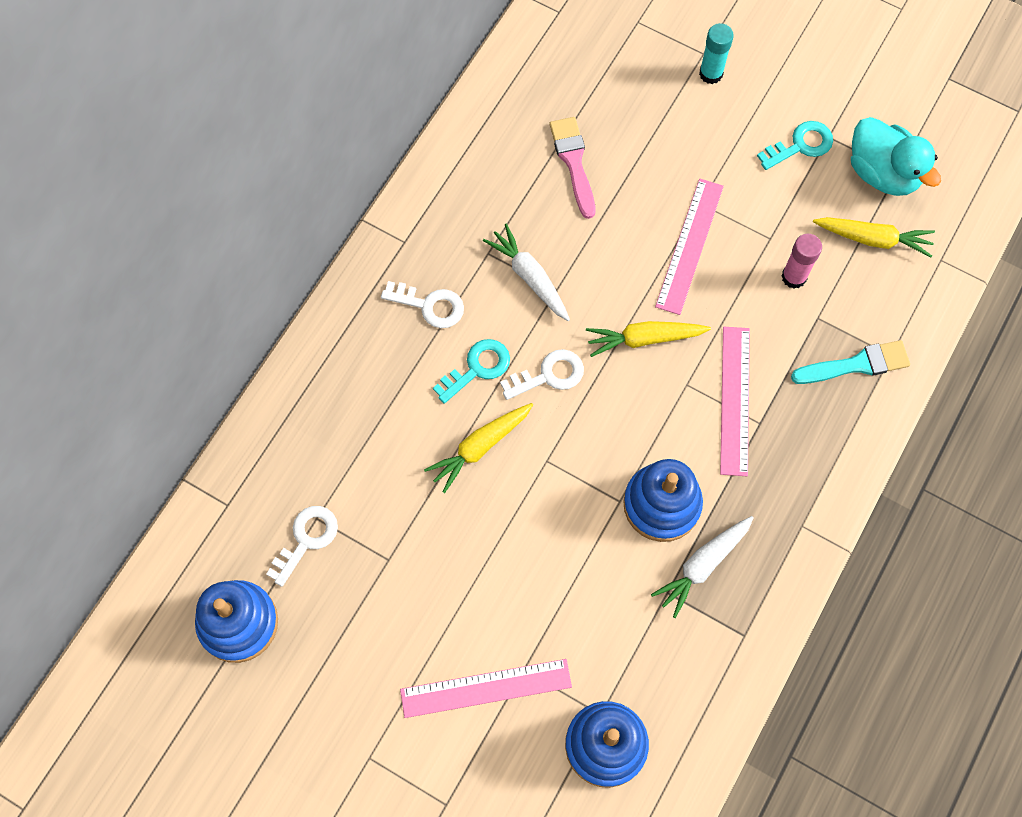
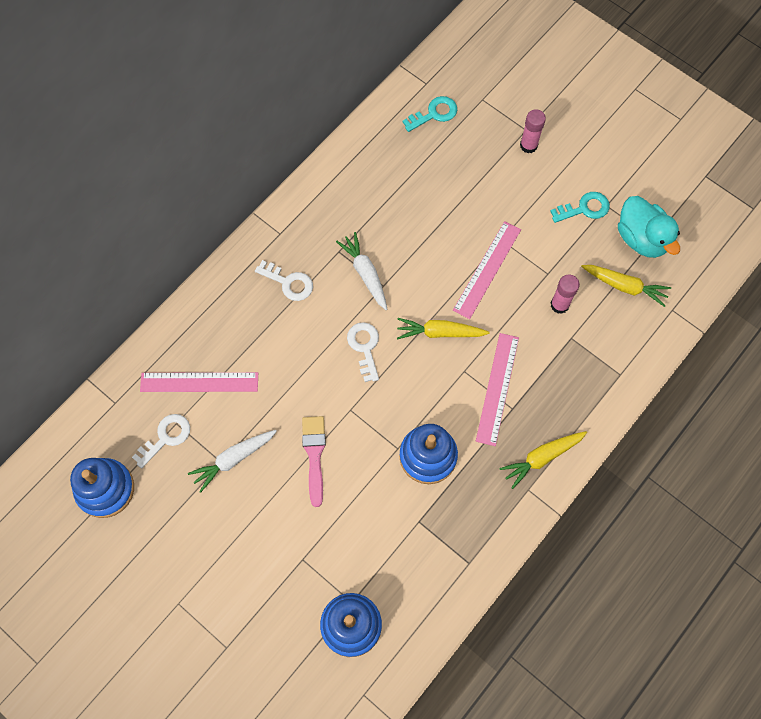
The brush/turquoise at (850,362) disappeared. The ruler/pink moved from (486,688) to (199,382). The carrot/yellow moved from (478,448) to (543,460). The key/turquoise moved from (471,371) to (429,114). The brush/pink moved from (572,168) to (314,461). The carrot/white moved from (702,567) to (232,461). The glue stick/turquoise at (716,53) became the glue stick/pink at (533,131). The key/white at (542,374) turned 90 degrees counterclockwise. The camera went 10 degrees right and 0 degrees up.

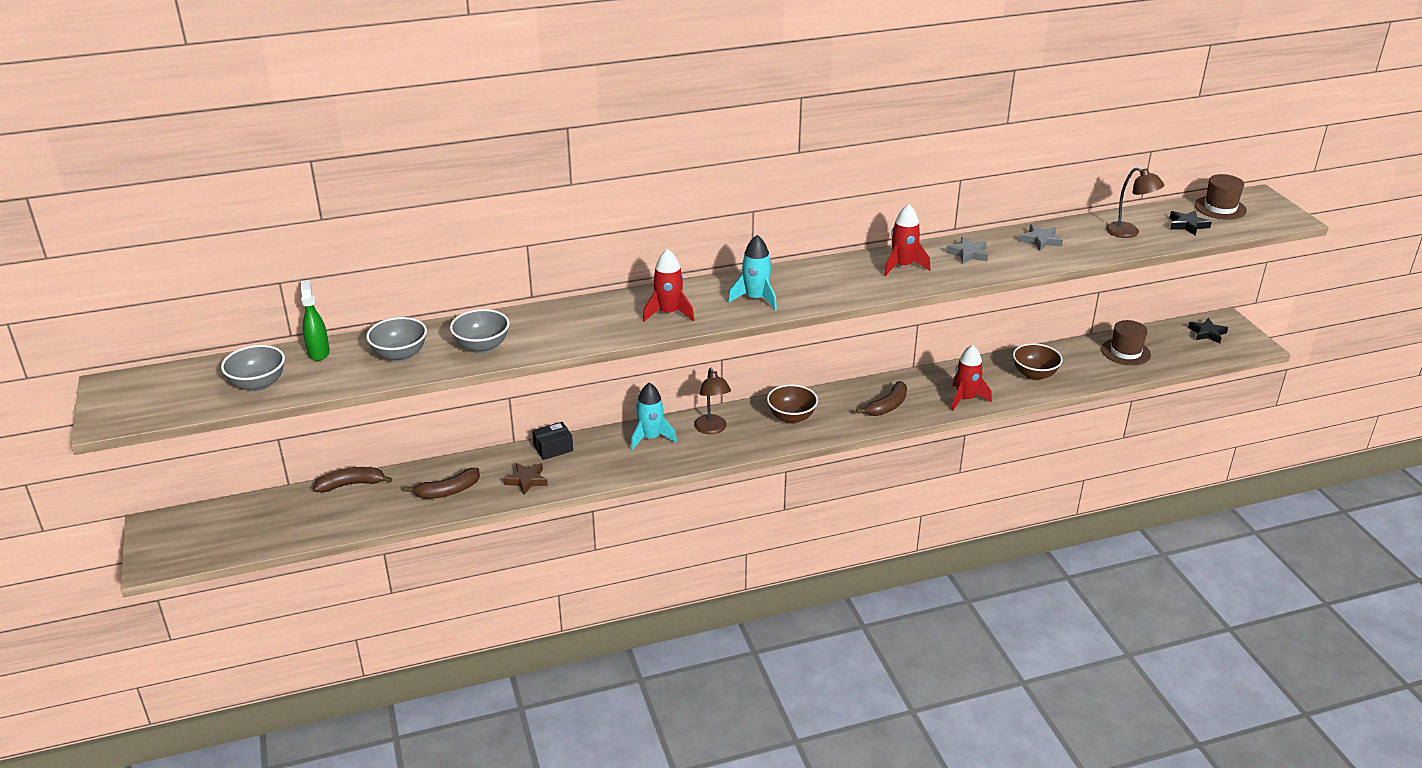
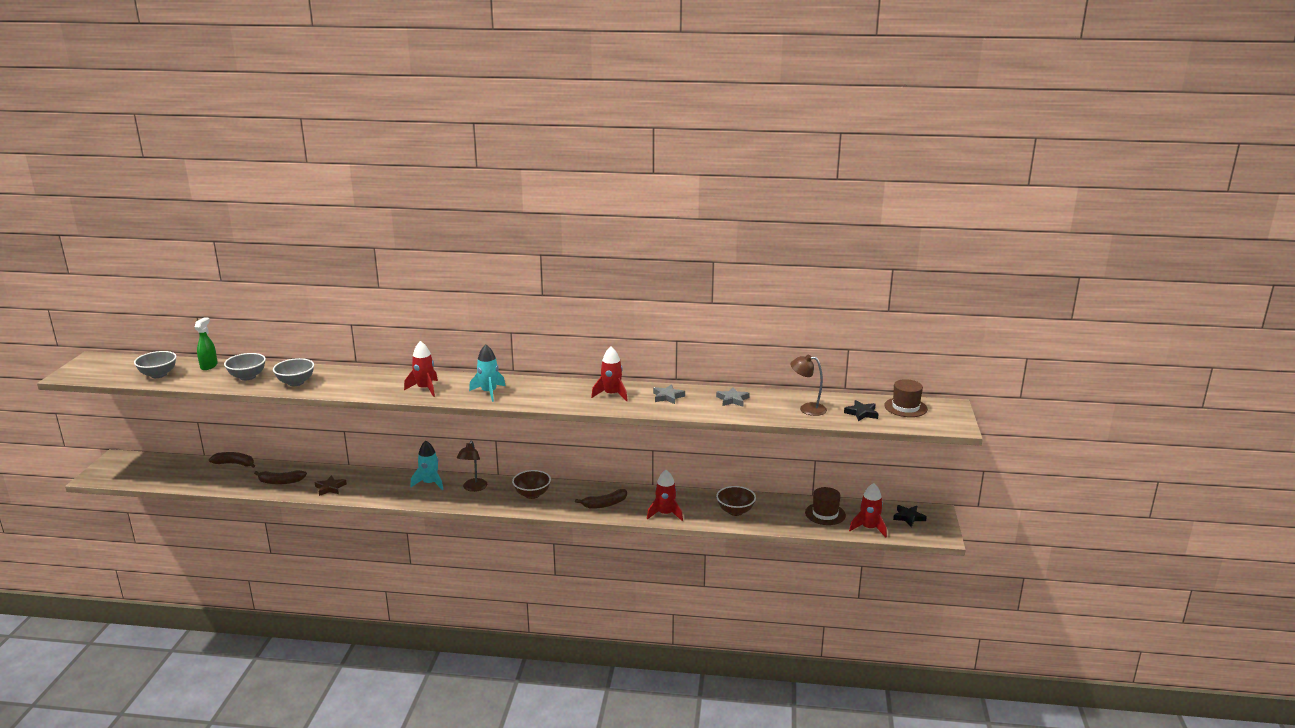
The box/black at (552,441) disappeared. The rocket/red at (868,510) appeared. The lamp/brown at (1135,202) turned 135 degrees clockwise. The camera went 25 degrees right and 10 degrees down.

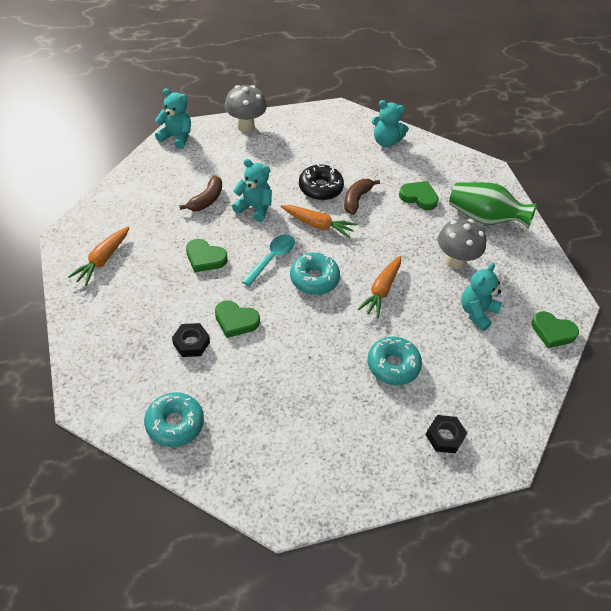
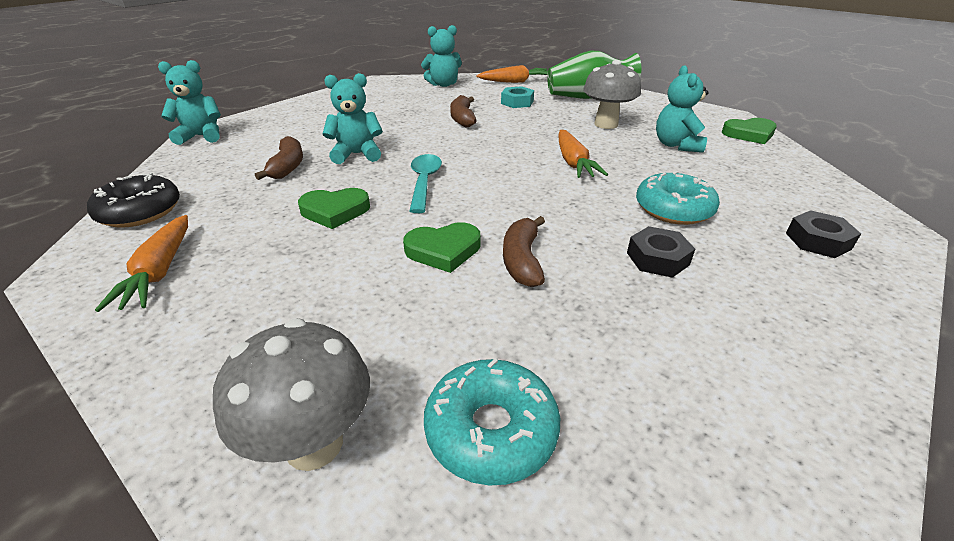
The donut/turquoise at (315,274) disappeared. The banana/brown at (524,251) appeared. The nut/black moved from (191,340) to (661,252). The mushroom/grey moved from (246,108) to (291,394). The carrot/orange moved from (319,221) to (512,74). The donut/black moved from (321,182) to (133,200). The heart/green at (419,195) was replaced by the nut/turquoise at (517,97). The camera went 30 degrees left and 15 degrees down.

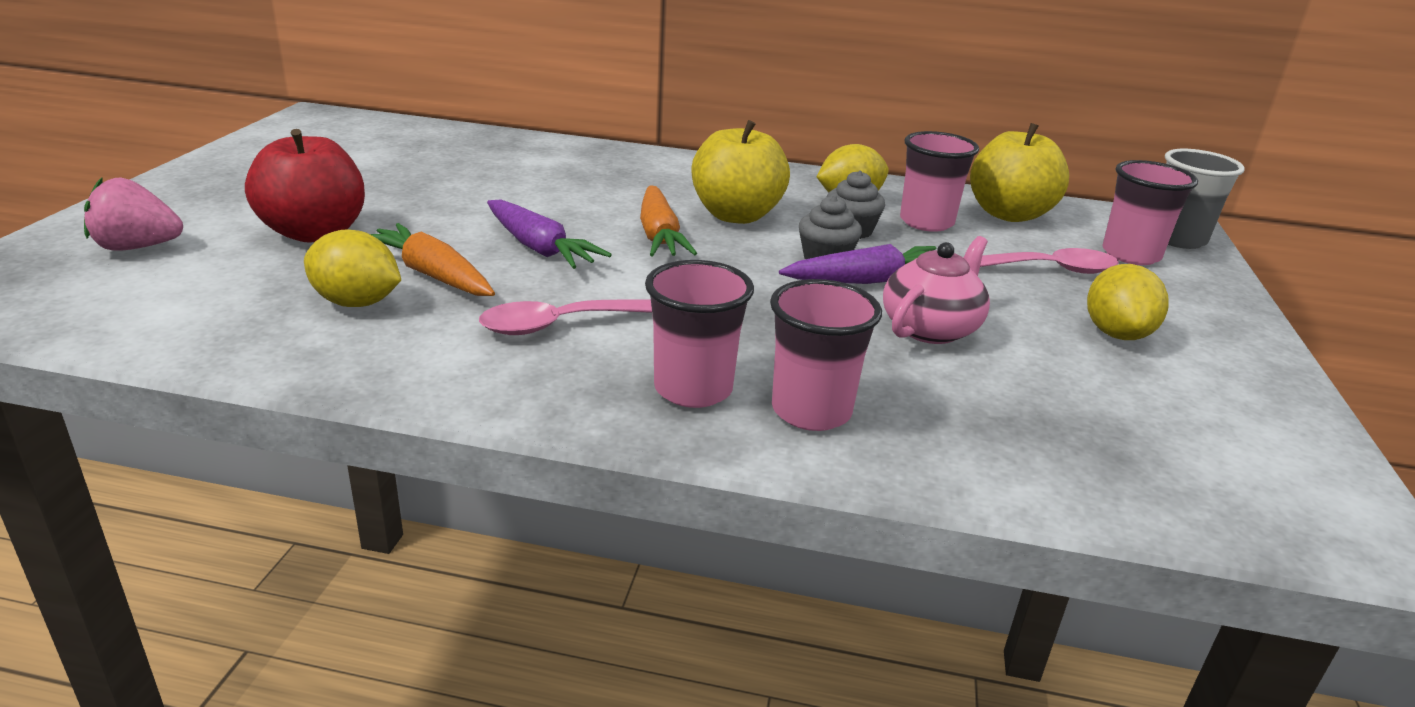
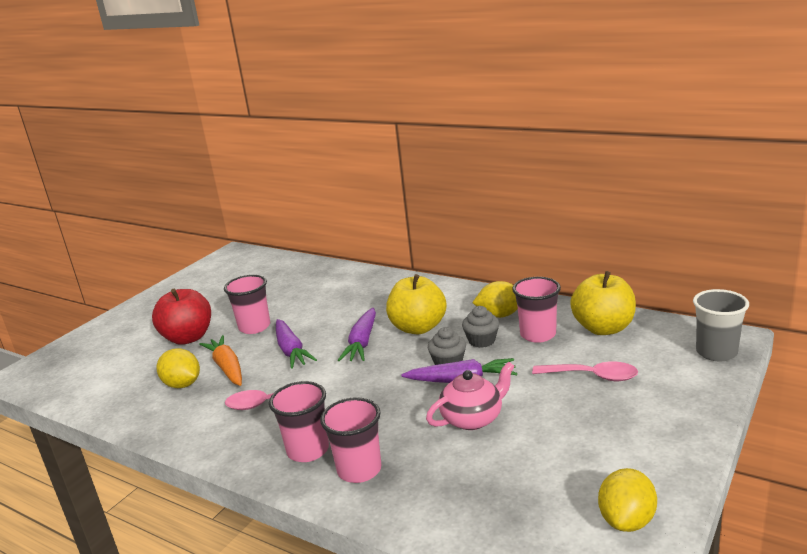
The strawberry/pink at (133,214) disappeared. The lemon/yellow moved from (1128,302) to (627,500). The cup/pink moved from (1150,212) to (247,304). The carrot/orange at (668,221) became the carrot/purple at (357,334). The camera went 25 degrees right and 5 degrees down.

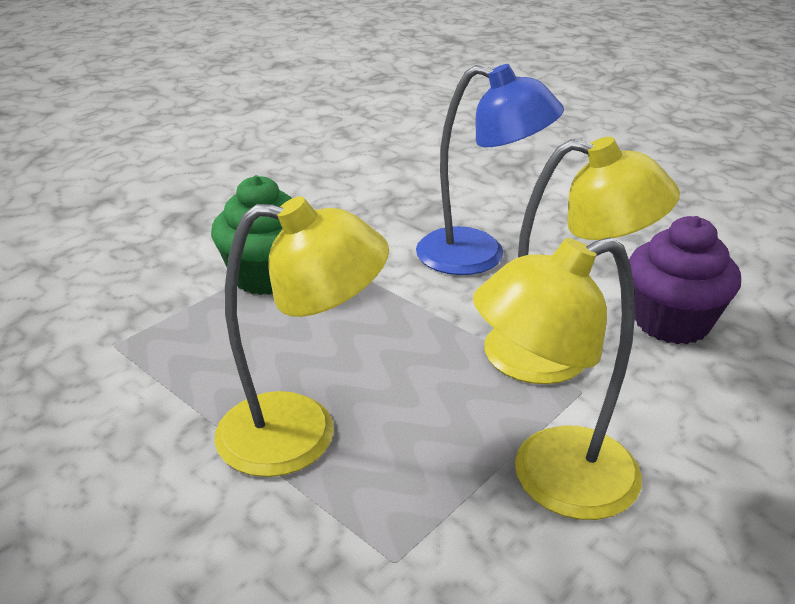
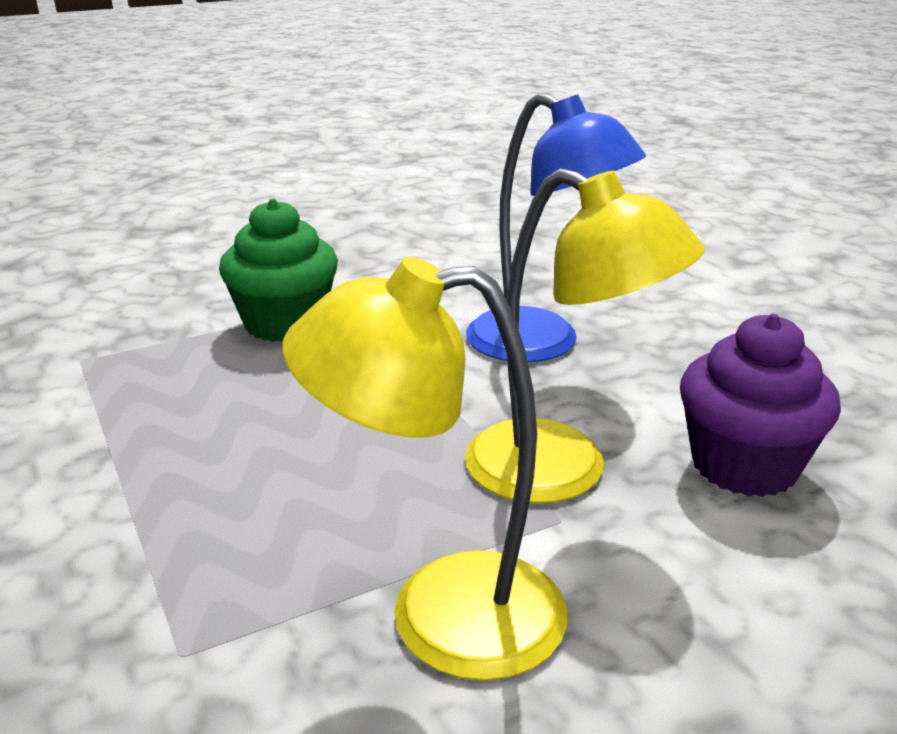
The lamp/yellow at (301,337) disappeared. The camera went 20 degrees right and 5 degrees down.

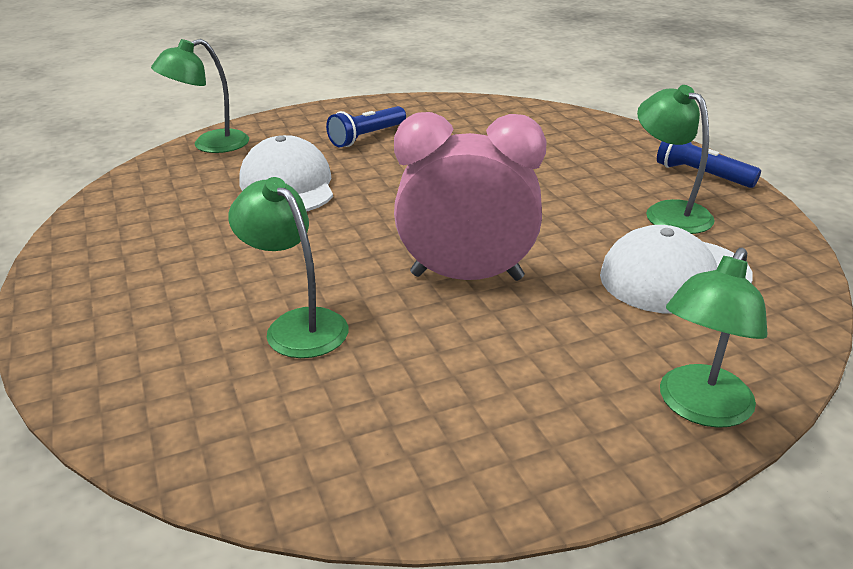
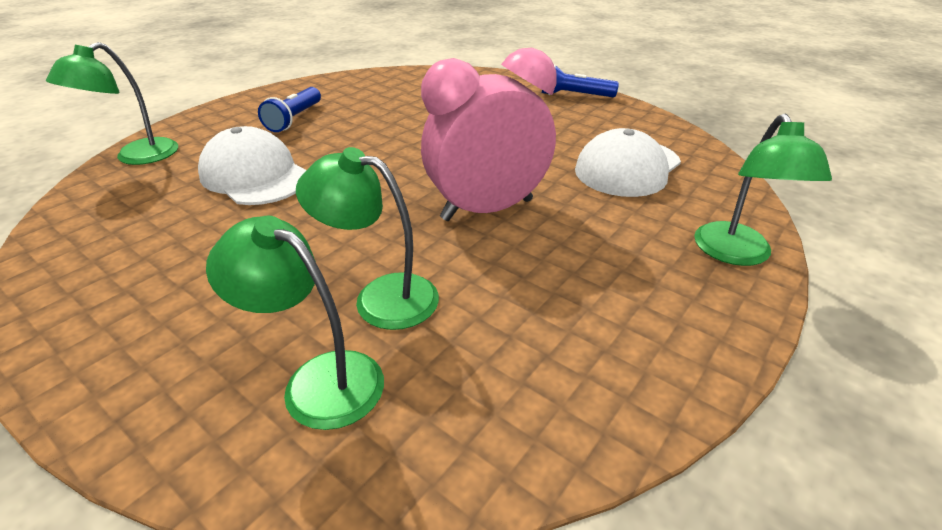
The lamp/green moved from (676,159) to (295,323). The camera went 30 degrees left and 5 degrees up.

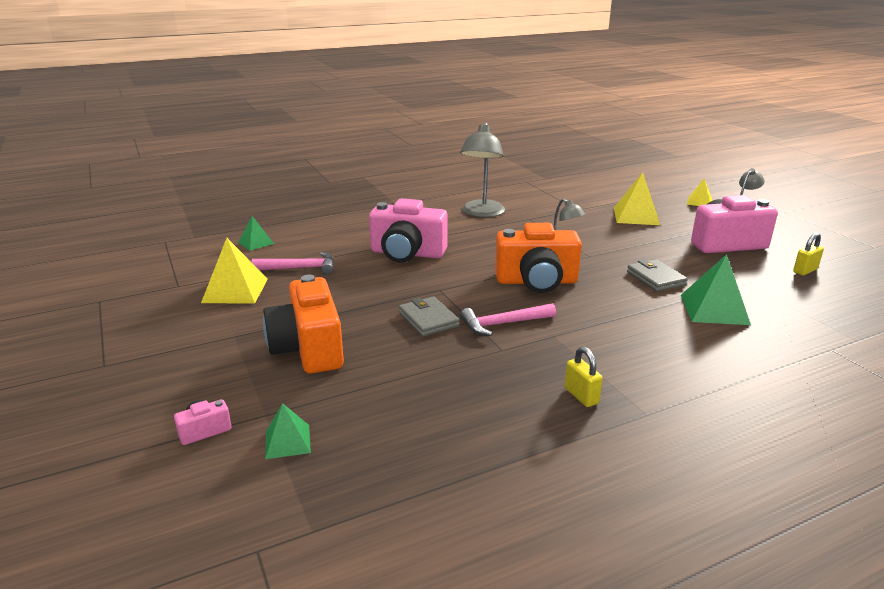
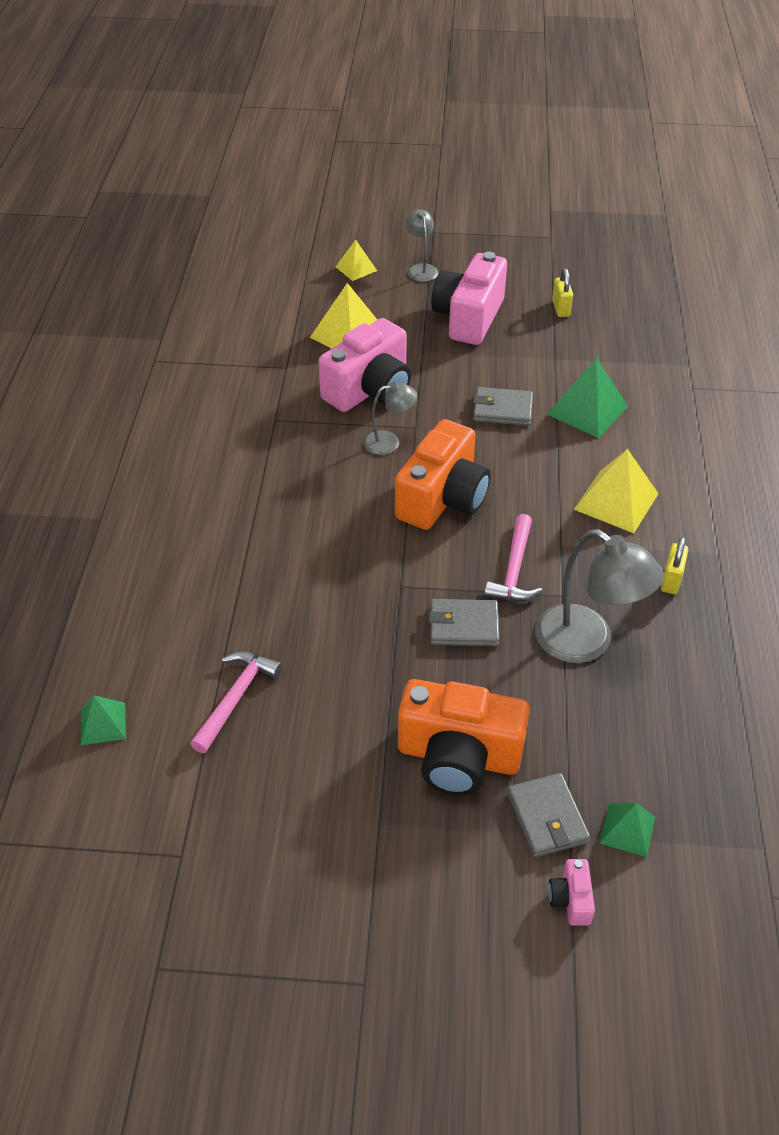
The wallet/grey at (548,815) appeared. The pyramid/yellow moved from (234,270) to (616,491). The camera/pink moved from (408,230) to (364,365). The lamp/grey moved from (482,170) to (599,596). The padlock/yellow at (584,377) turned 75 degrees counterclockwise. The camera went 60 degrees left and 20 degrees up.

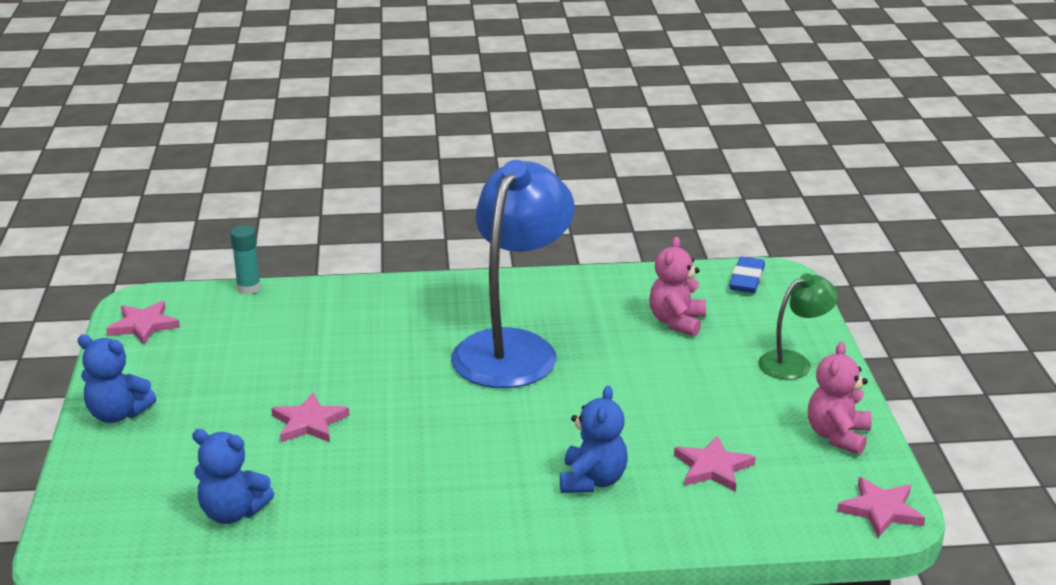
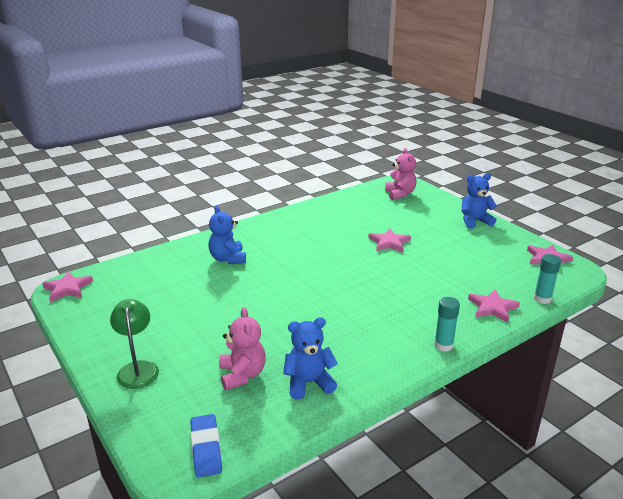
The lamp/blue at (513,274) disappeared. The glue stick/turquoise at (447,324) appeared. The teddy bear/blue moved from (233,476) to (310,358). The star/pink moved from (714,464) to (494,306). The teddy bear/pink moved from (840,398) to (401,174). The lamp/green at (798,326) turned 135 degrees clockwise. The camera went 150 degrees right and 0 degrees up.

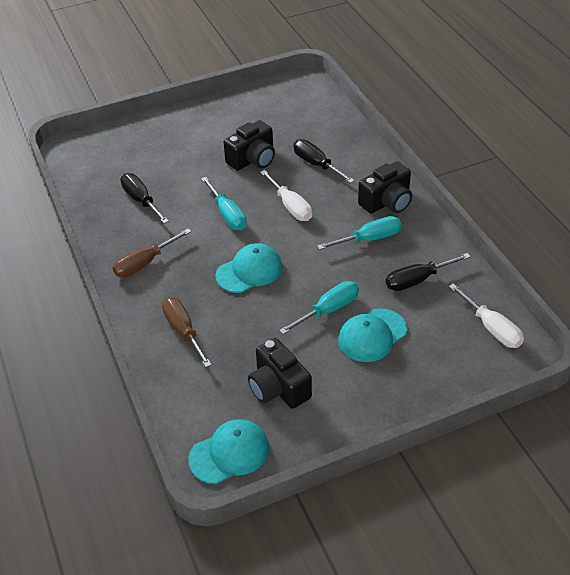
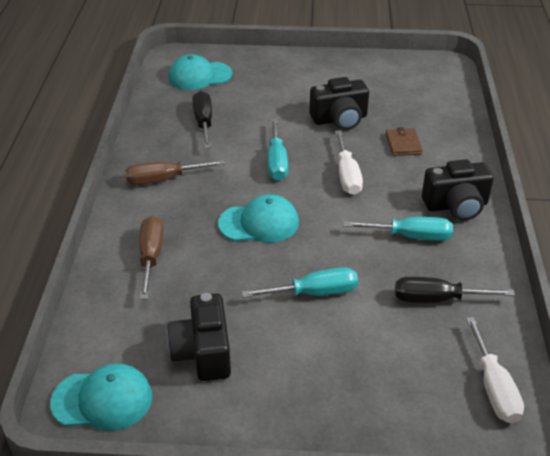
The cap/turquoise moved from (372,335) to (200,72). The screwdriver/black at (324,161) was replaced by the wallet/brown at (404,141). The camera went 25 degrees right and 5 degrees down.

